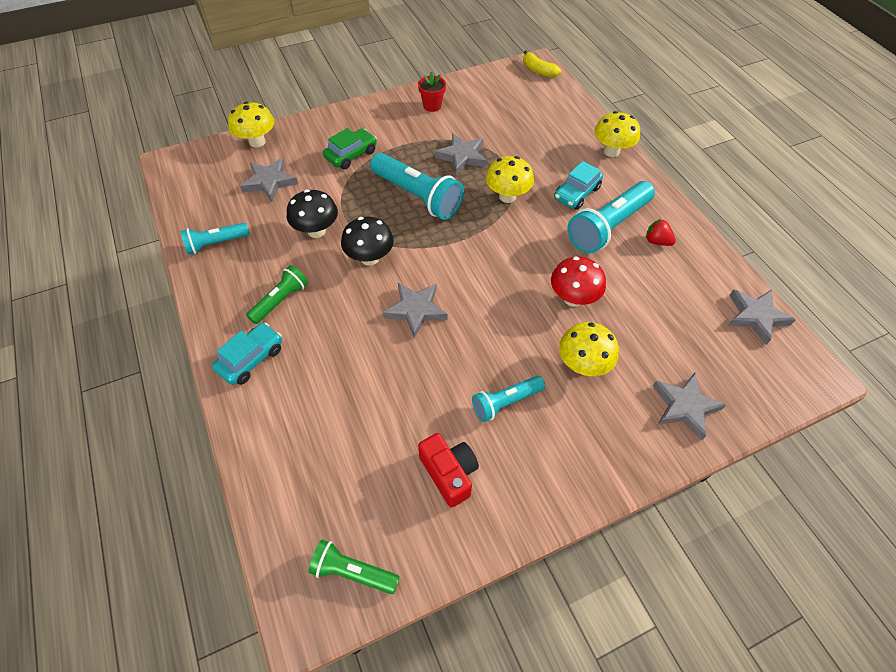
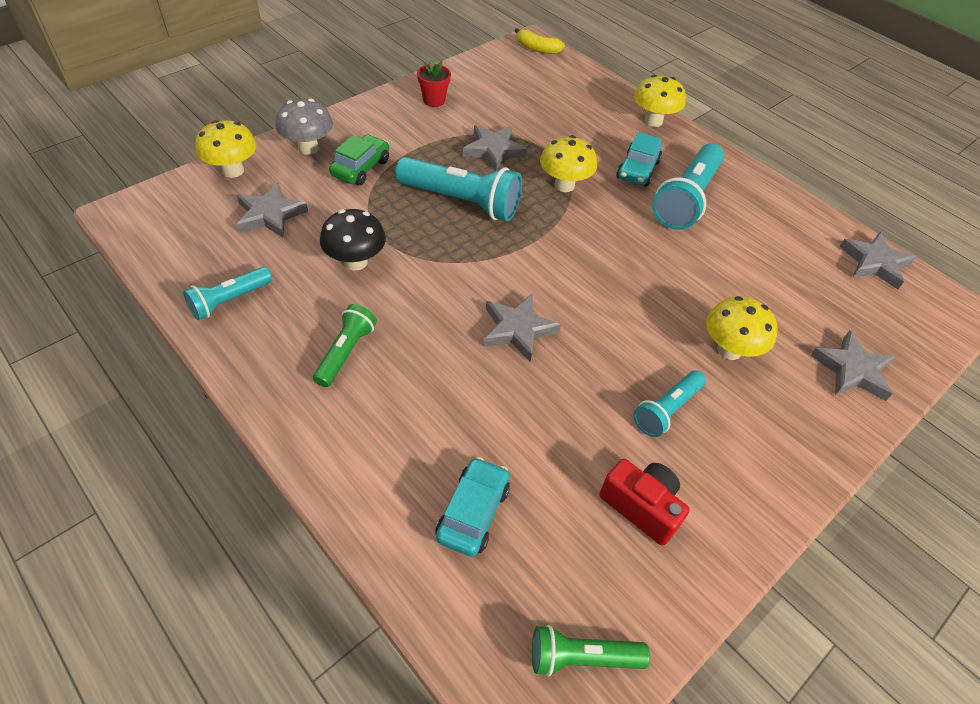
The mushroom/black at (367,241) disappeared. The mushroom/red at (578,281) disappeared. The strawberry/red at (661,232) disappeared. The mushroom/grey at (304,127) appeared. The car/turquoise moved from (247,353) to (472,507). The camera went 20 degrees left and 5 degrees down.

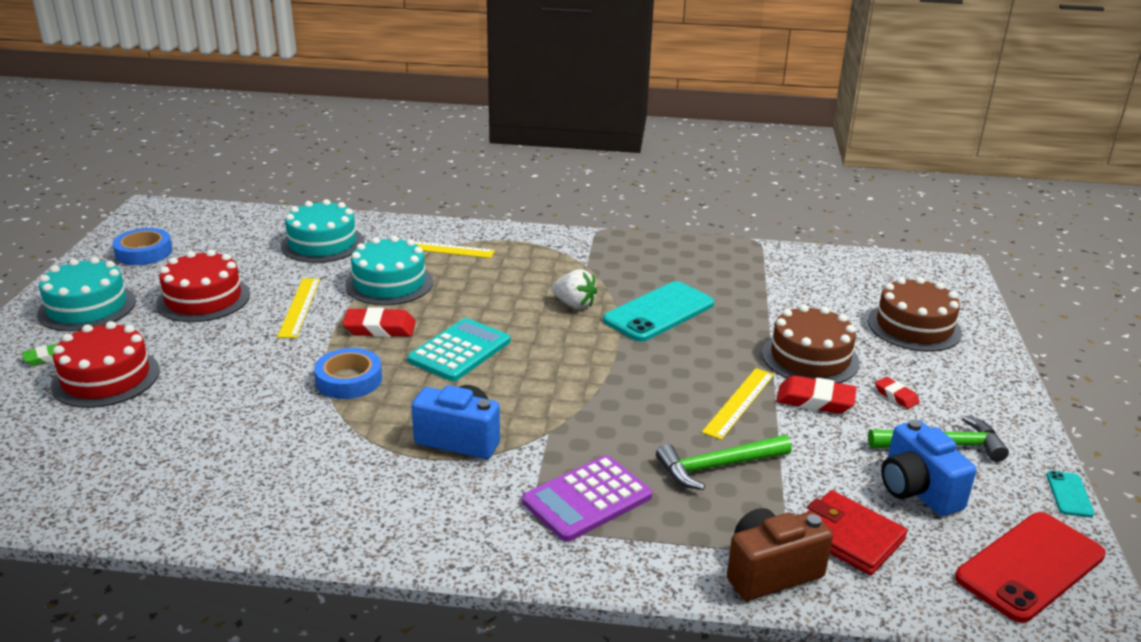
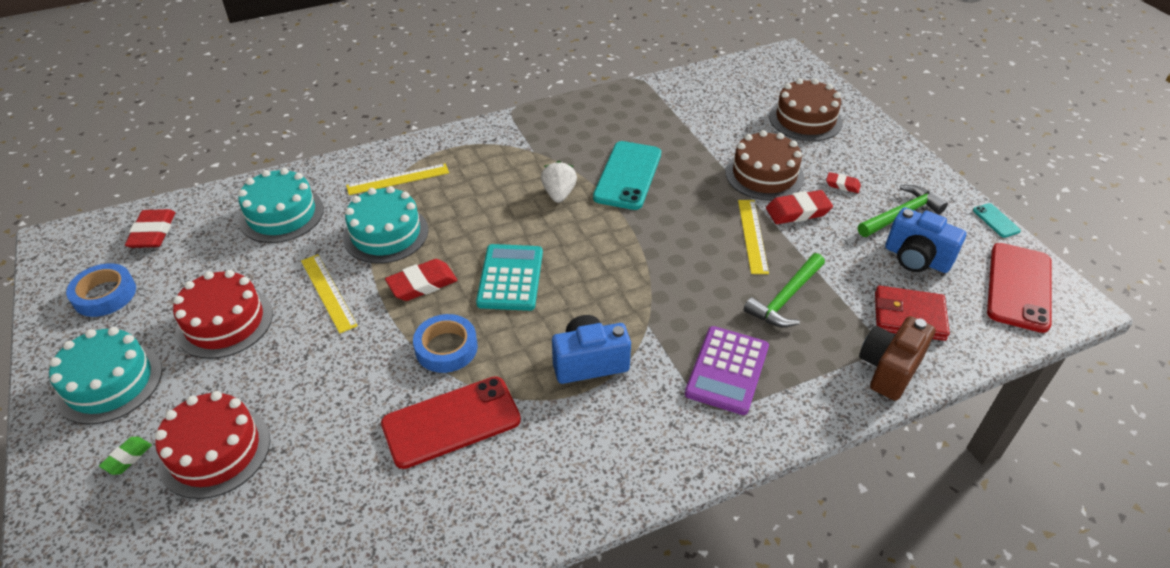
The eraser/red at (150,228) appeared. The phone/red at (451,422) appeared. The strawberry/white at (574,289) turned 90 degrees counterclockwise. The camera went 30 degrees left and 15 degrees up.

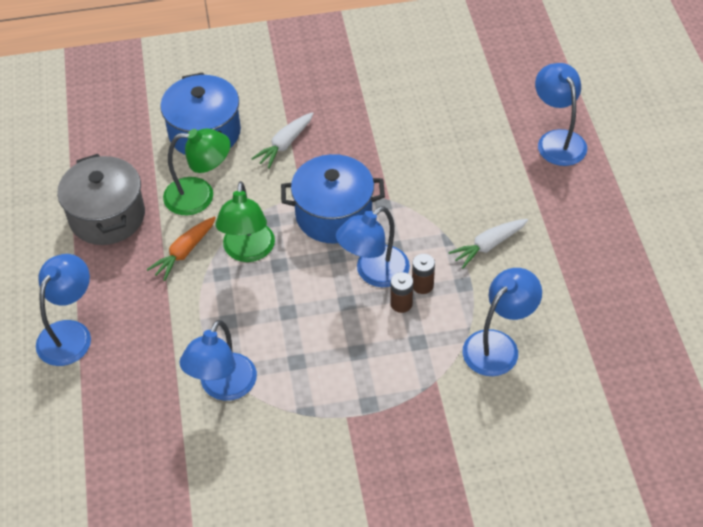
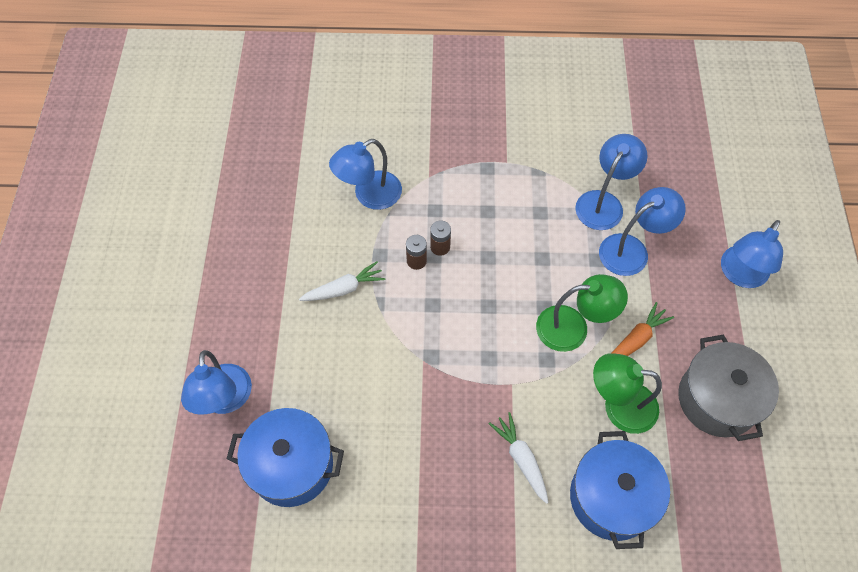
The pot/blue moved from (333,198) to (285,457). The lamp/blue moved from (373,246) to (642,231). The lamp/green at (245,221) turned 75 degrees clockwise. The carrot/white at (282,140) turned 75 degrees counterclockwise. The camera went 170 degrees left and 10 degrees up.

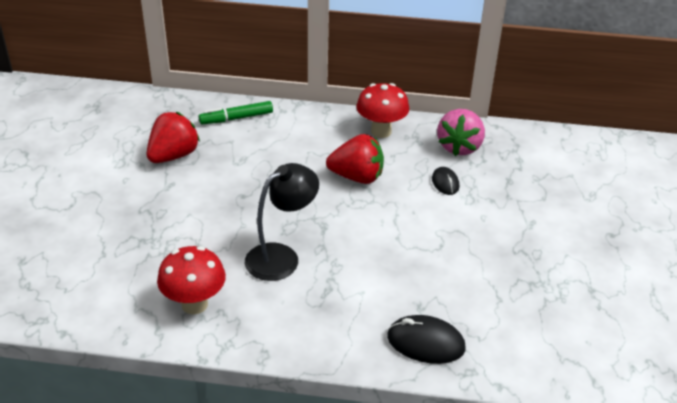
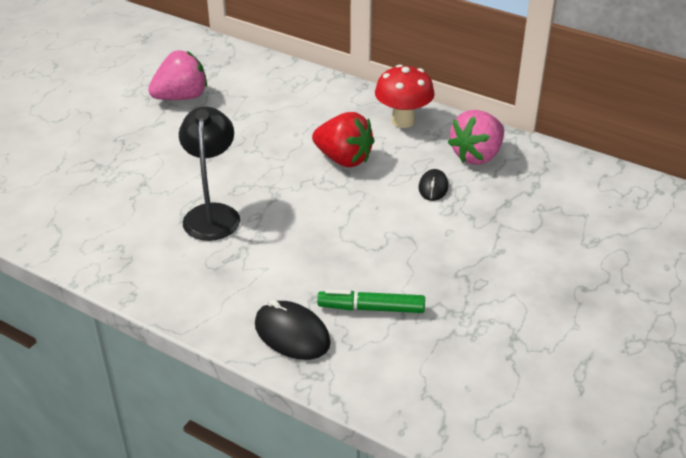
The mushroom/red at (191,280) disappeared. The marker/green moved from (236,112) to (371,301). The strawberry/red at (173,137) became the strawberry/pink at (177,75). The lamp/black at (282,222) turned 75 degrees counterclockwise. The camera went 25 degrees right and 0 degrees up.

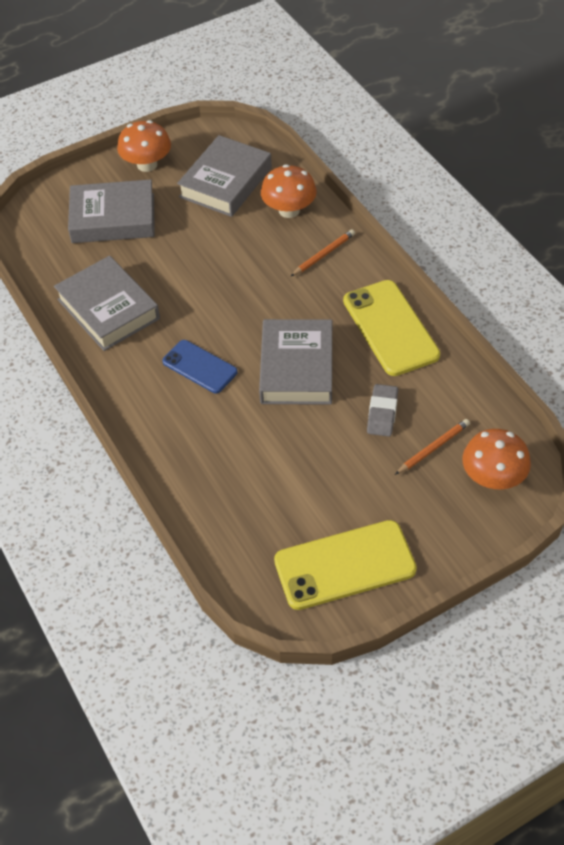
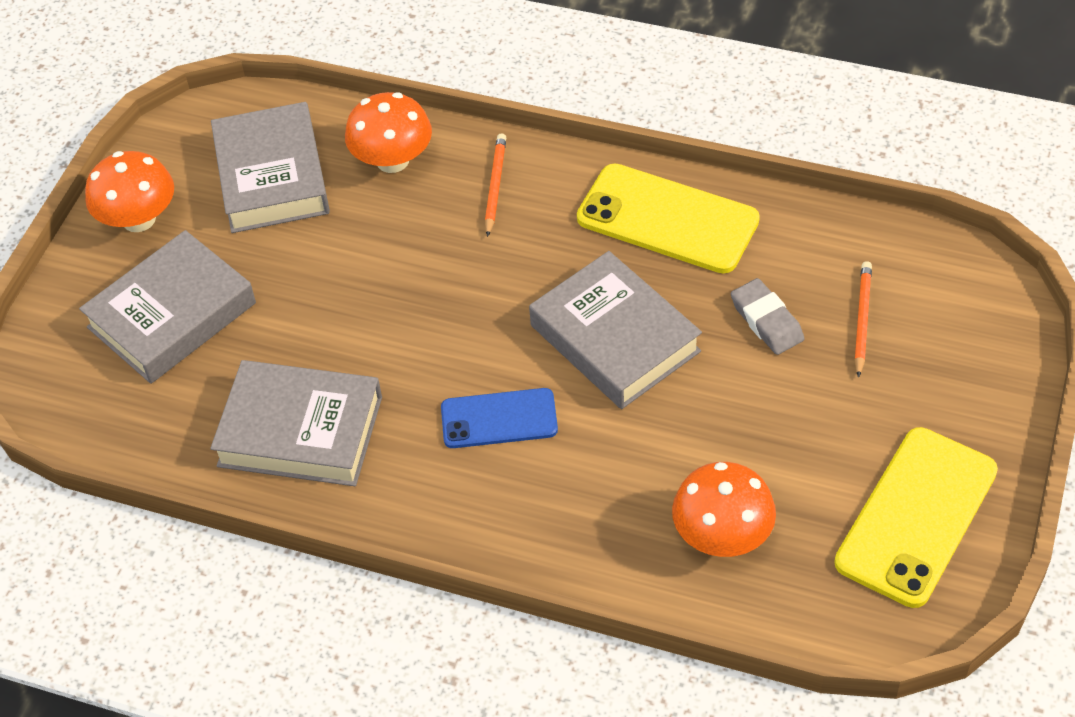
The mushroom/orange moved from (496,459) to (724,509). The camera went 40 degrees left and 0 degrees up.

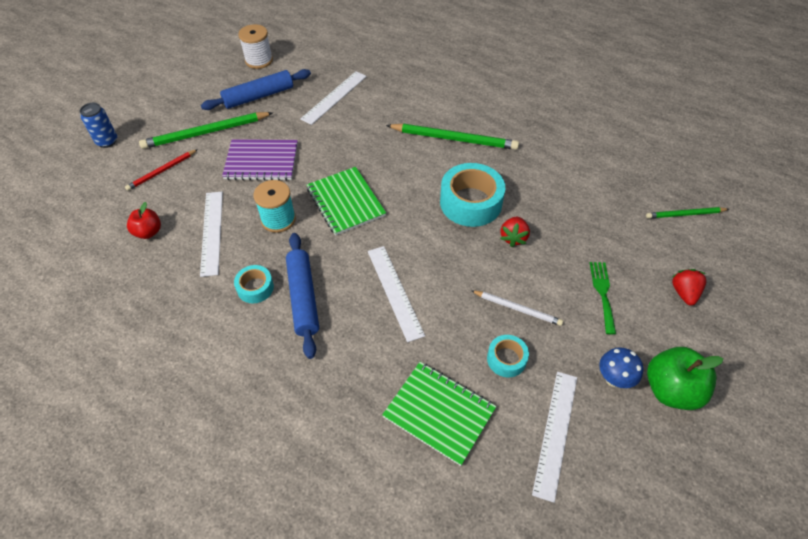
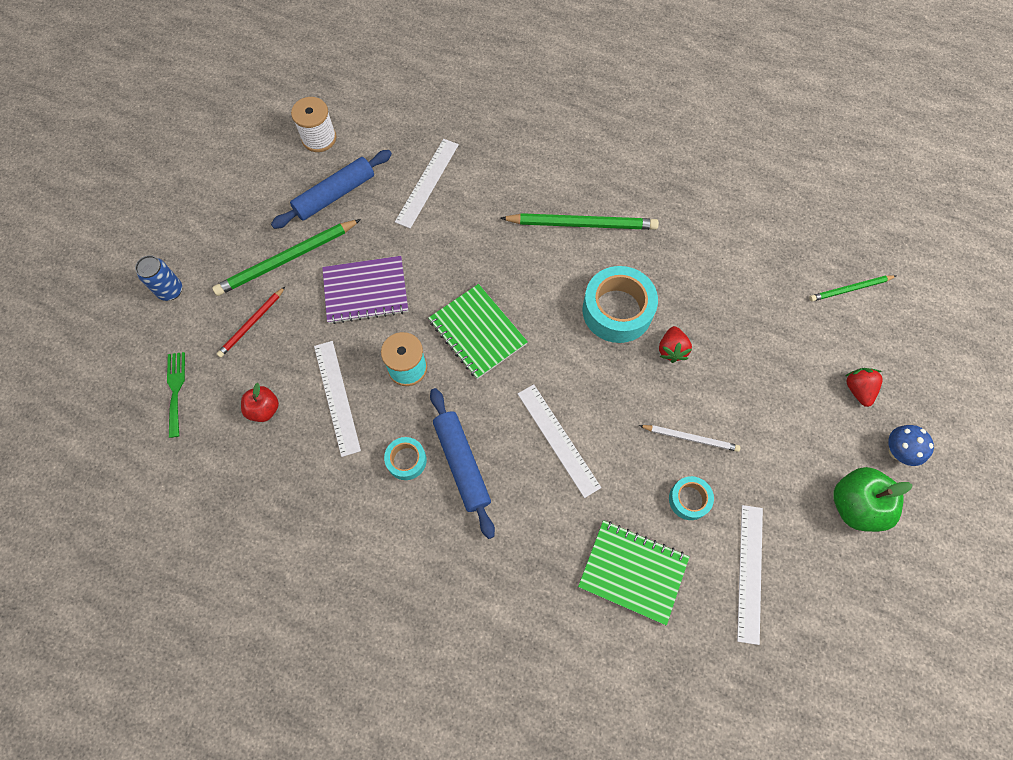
The fork/green moved from (603,298) to (176,395). The mushroom/blue moved from (621,367) to (911,445). The camera went 10 degrees left and 15 degrees up.

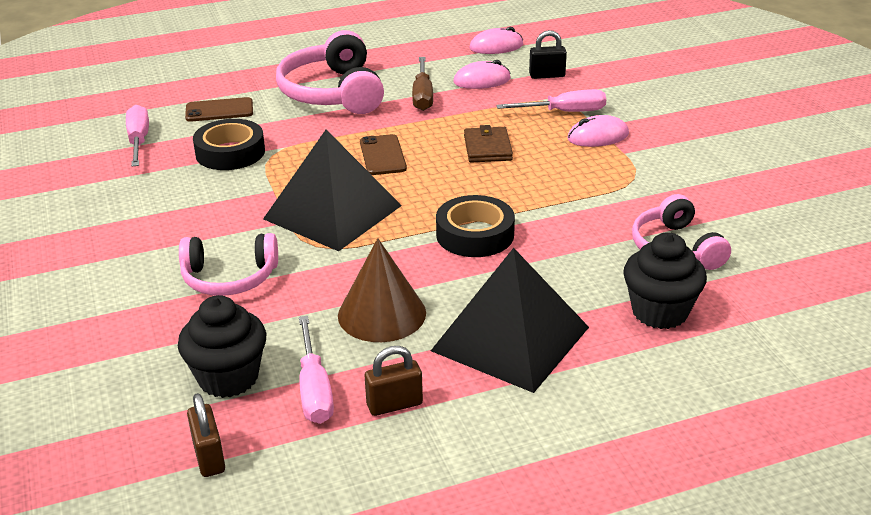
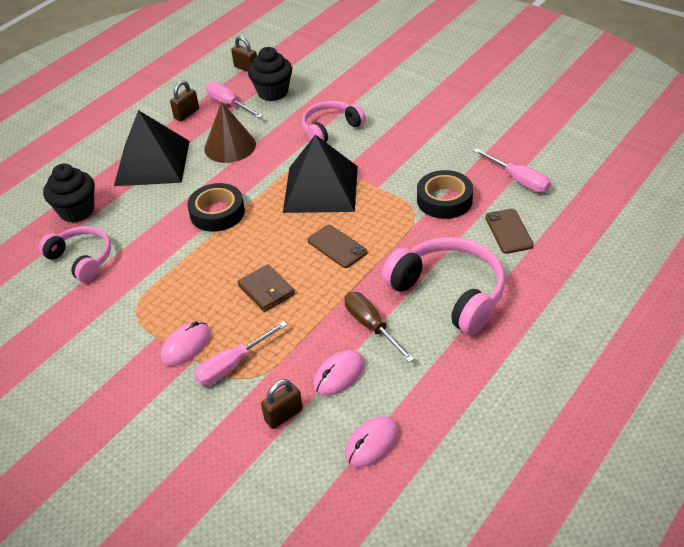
The padlock/black at (548,54) became the padlock/brown at (282,404). The phone/brown at (219,109) turned 60 degrees counterclockwise. The camera went 150 degrees right and 10 degrees up.

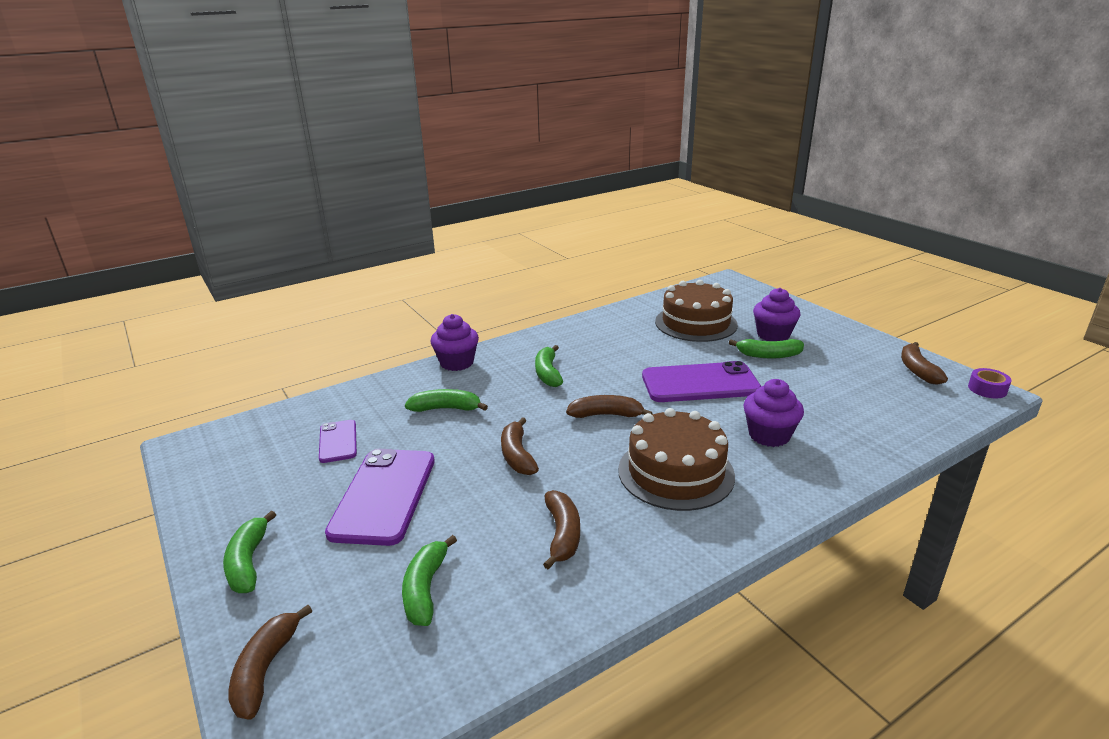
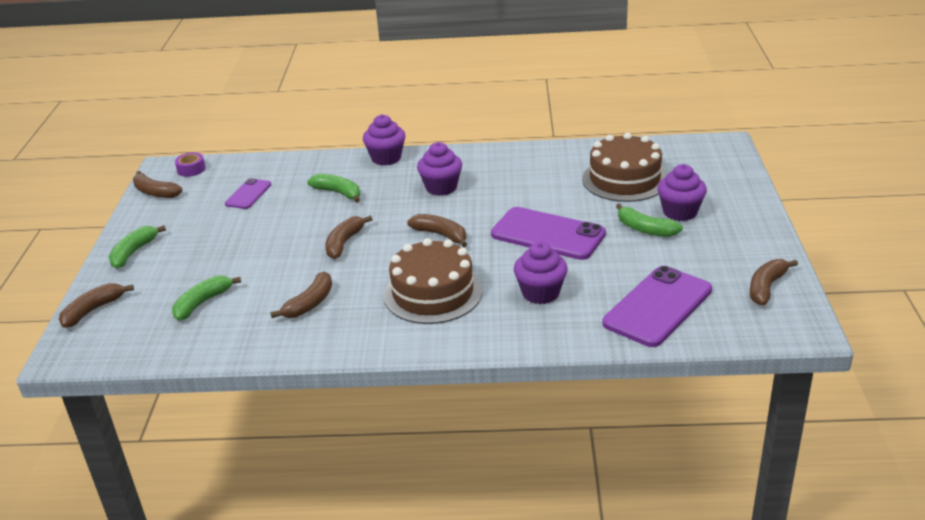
The banana/brown at (158,184) appeared. The phone/purple moved from (380,497) to (657,306). The tape/purple moved from (990,383) to (190,164). The banana/green at (549,366) was replaced by the cupcake/purple at (439,169). The camera went 35 degrees right and 5 degrees up.

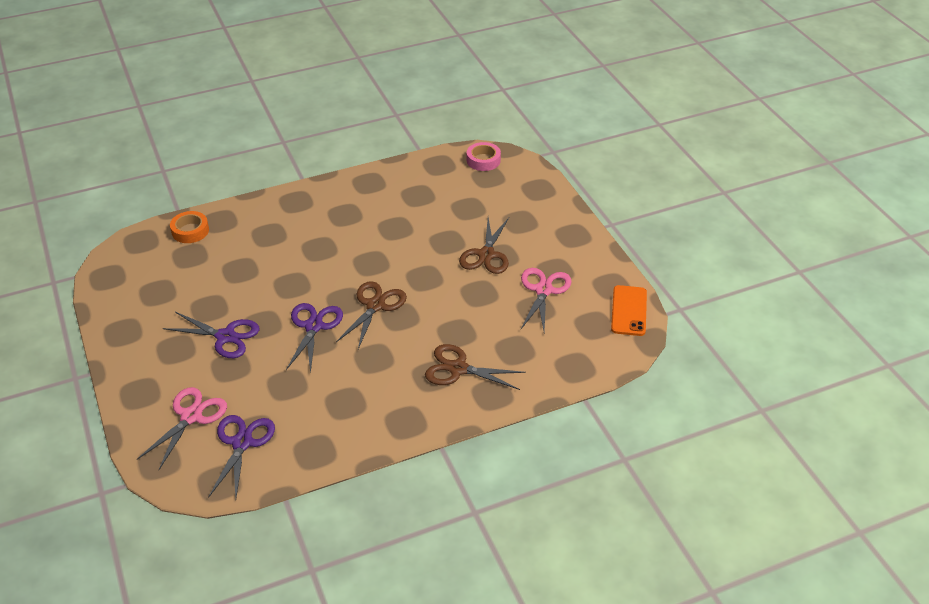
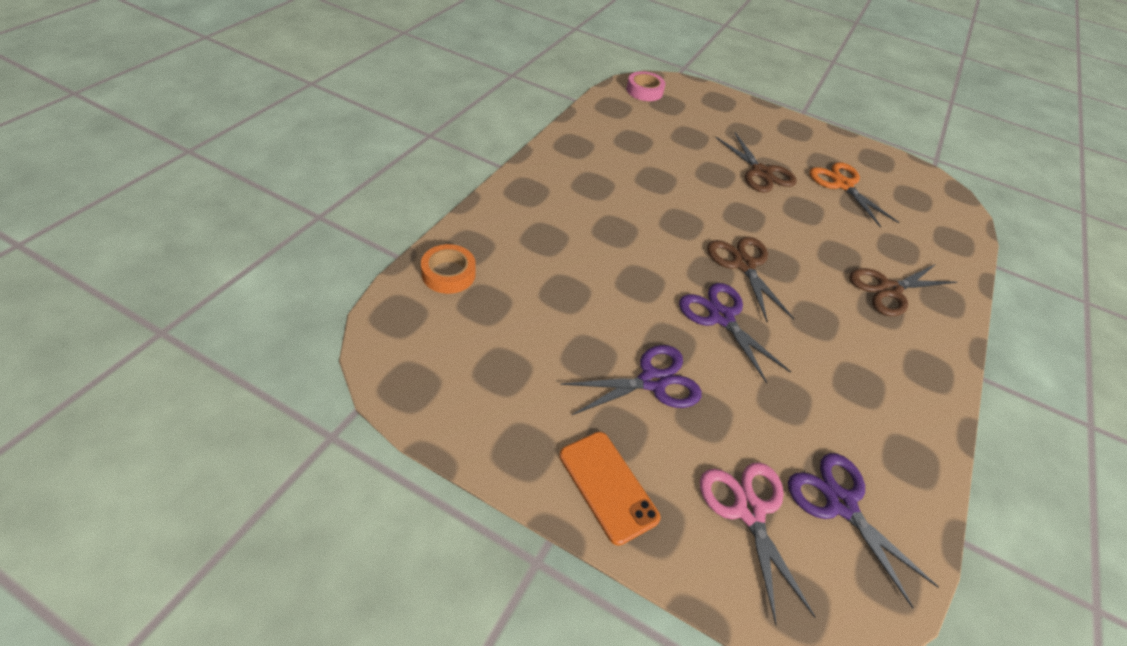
The phone/orange moved from (629,310) to (610,489). The scissors/pink at (546,299) became the scissors/orange at (854,194). The camera went 45 degrees left and 5 degrees up.

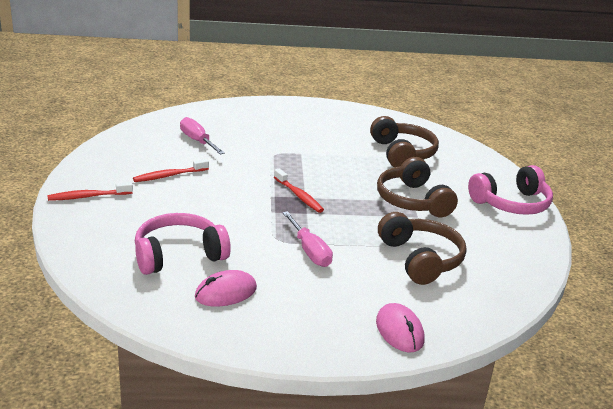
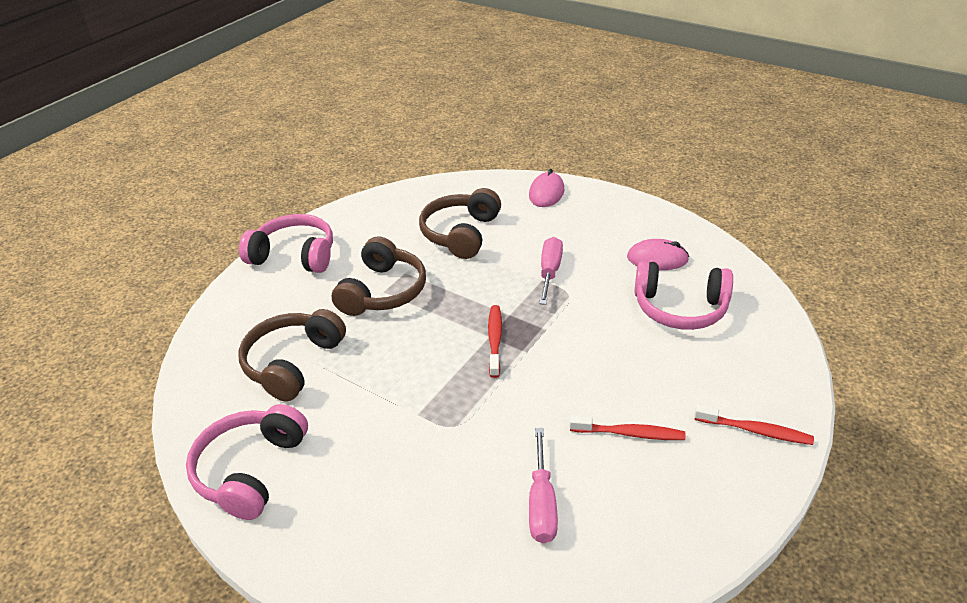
The headphones/pink at (247,462) appeared. The camera went 140 degrees left and 10 degrees up.

